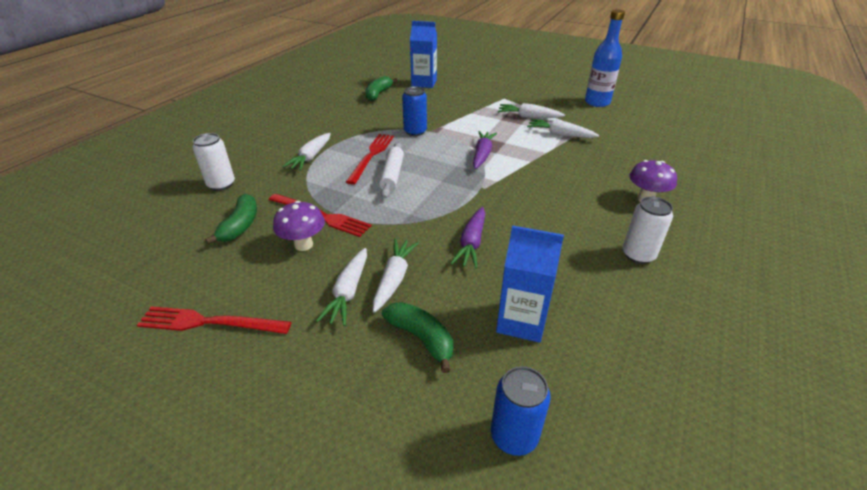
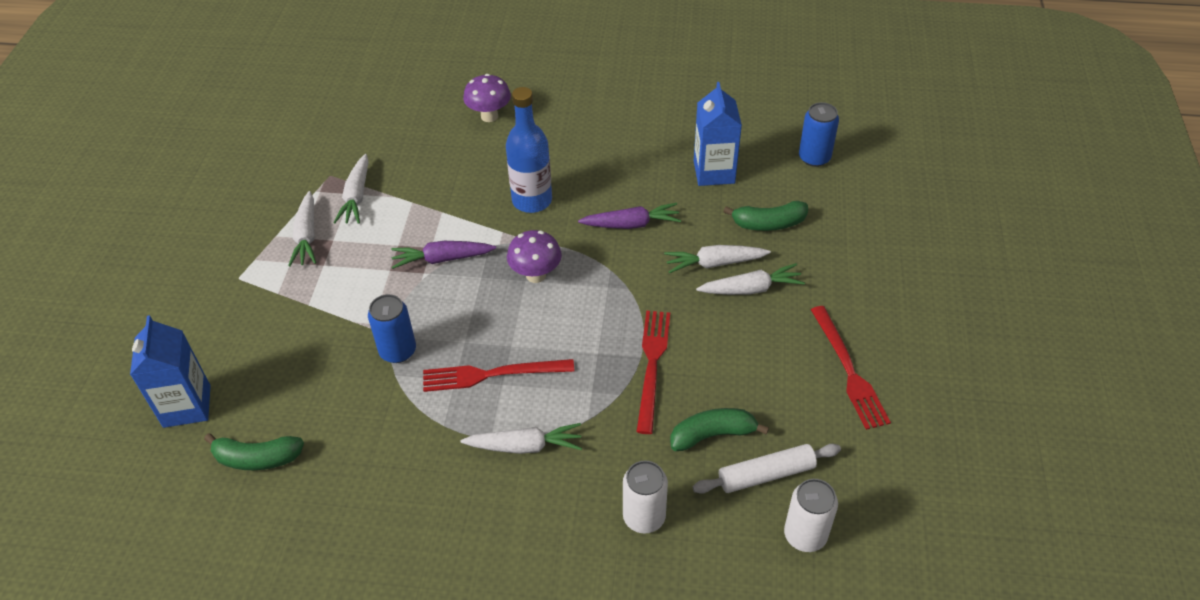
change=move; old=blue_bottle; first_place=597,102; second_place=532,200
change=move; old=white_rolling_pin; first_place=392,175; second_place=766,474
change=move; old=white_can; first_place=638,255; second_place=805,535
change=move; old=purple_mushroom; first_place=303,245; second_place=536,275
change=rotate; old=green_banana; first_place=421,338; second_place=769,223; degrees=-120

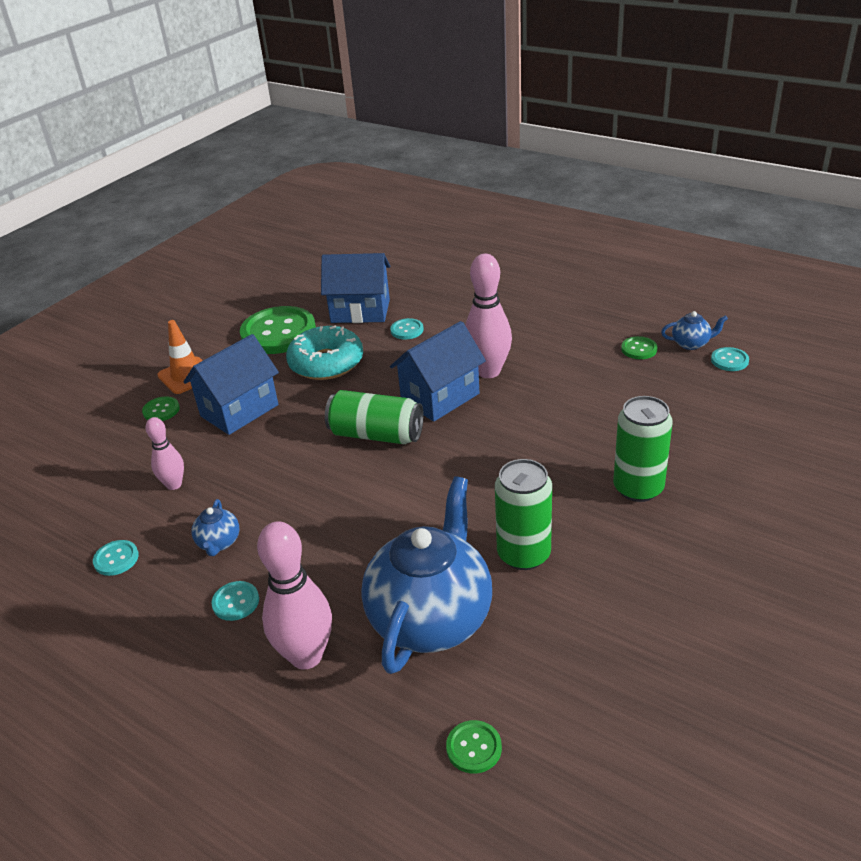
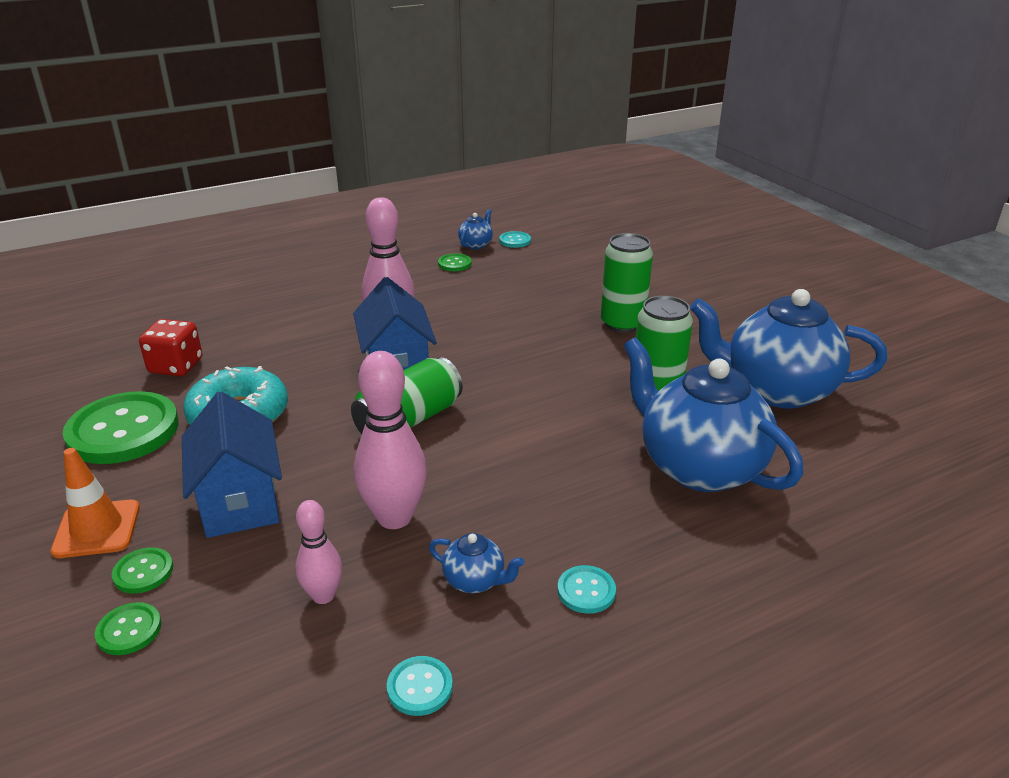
change=replace; old=blue_house; new=red_dice; first_place=360,311; second_place=176,366
change=delete; old=turquoise_button; first_place=407,330
change=move; old=pink_bowling_pin; first_place=306,656; second_place=394,517
change=move; old=green_button; first_place=474,748; second_place=129,630
change=insert; new=blue_teapot; second_place=776,390

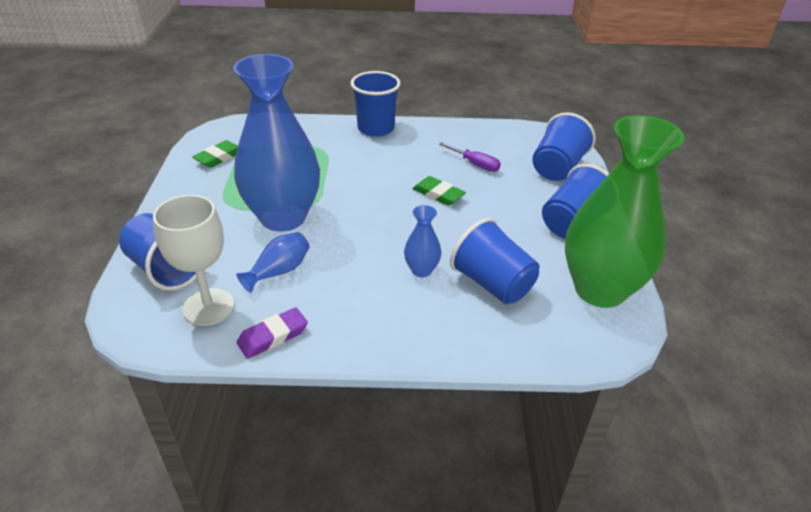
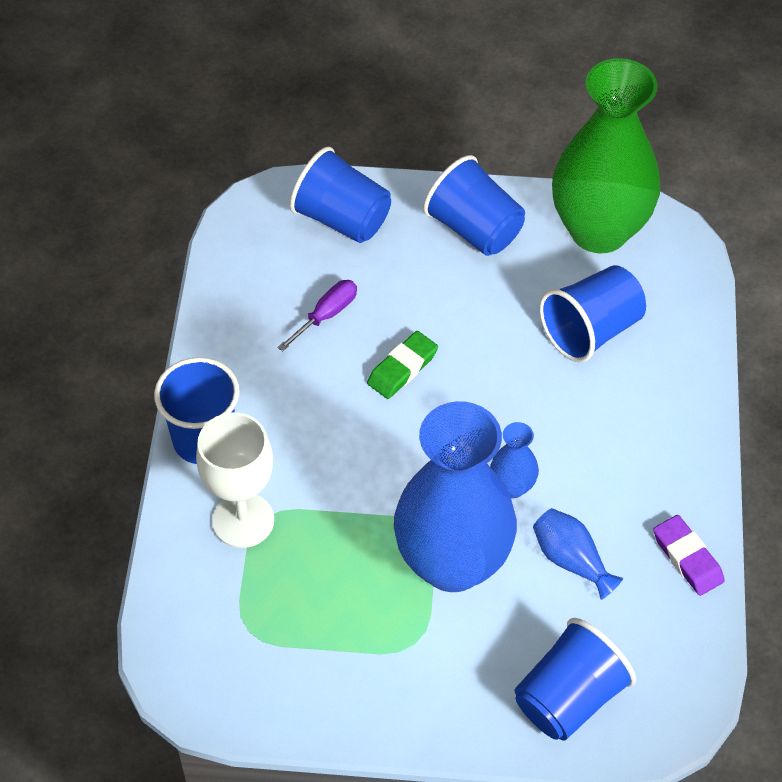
change=delete; old=green_eraser; first_place=219,157
change=move; old=white_goblet; first_place=208,307; second_place=243,520
change=move; old=blue_vase; first_place=421,270; second_place=512,486

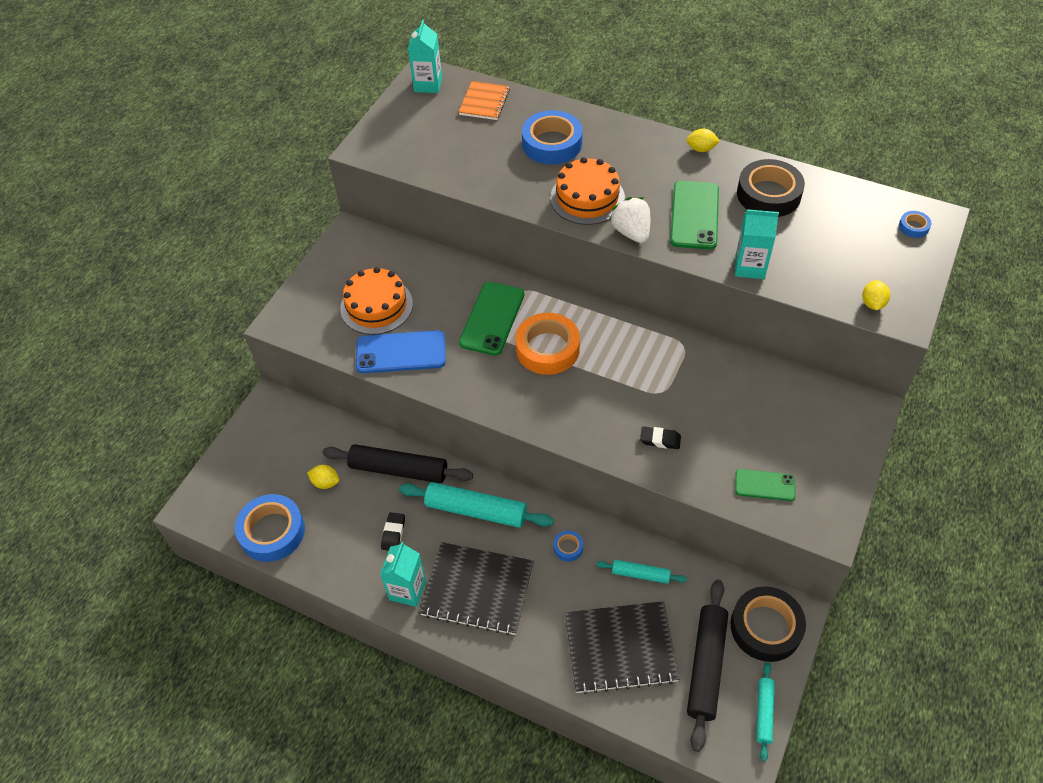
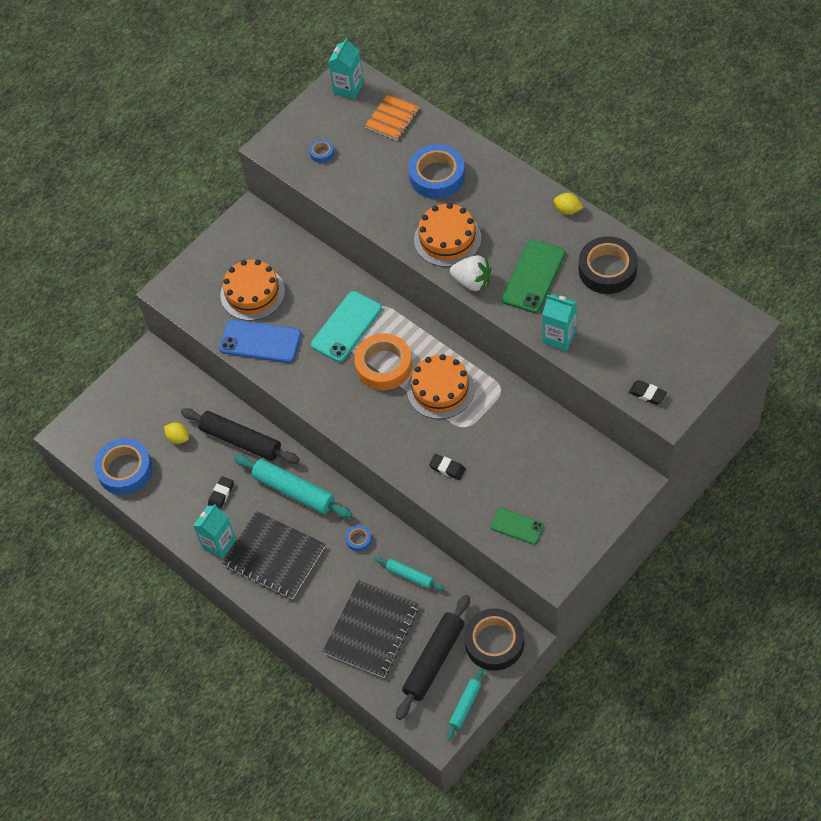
change=rotate; old=white_strawberry; first_place=631,232; second_place=472,281; degrees=120
change=move; old=blue_tape; first_place=913,227; second_place=321,153
change=replace; old=yellow_lemon; new=black_eraser; first_place=872,303; second_place=647,394
change=recolor; old=green_phone; new=turquoise_phone; first_place=492,318; second_place=346,327
change=rotate; old=black_notebook; first_place=620,648; second_place=371,630; degrees=-75
change=insert; new=orange_cake; second_place=440,389

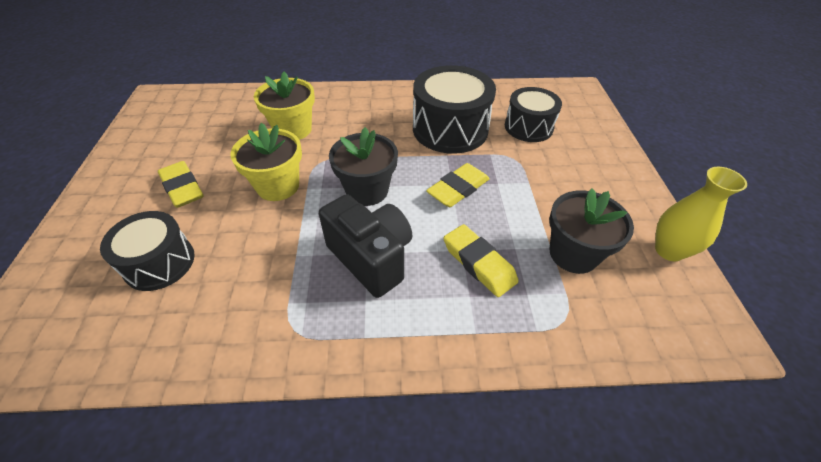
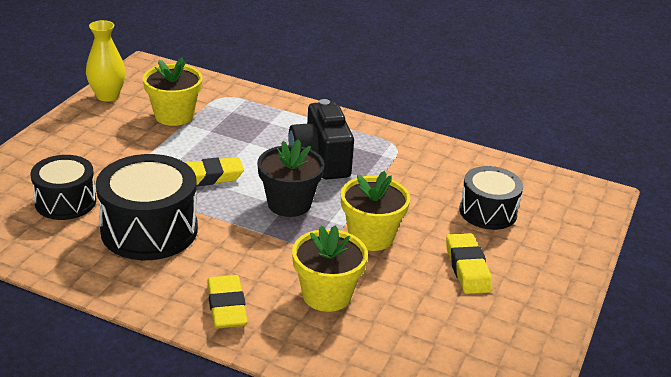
change=recolor; old=black_flower_pot; new=yellow_flower_pot; first_place=573,254; second_place=174,115
change=move; old=yellow_eraser; first_place=479,263; second_place=226,307

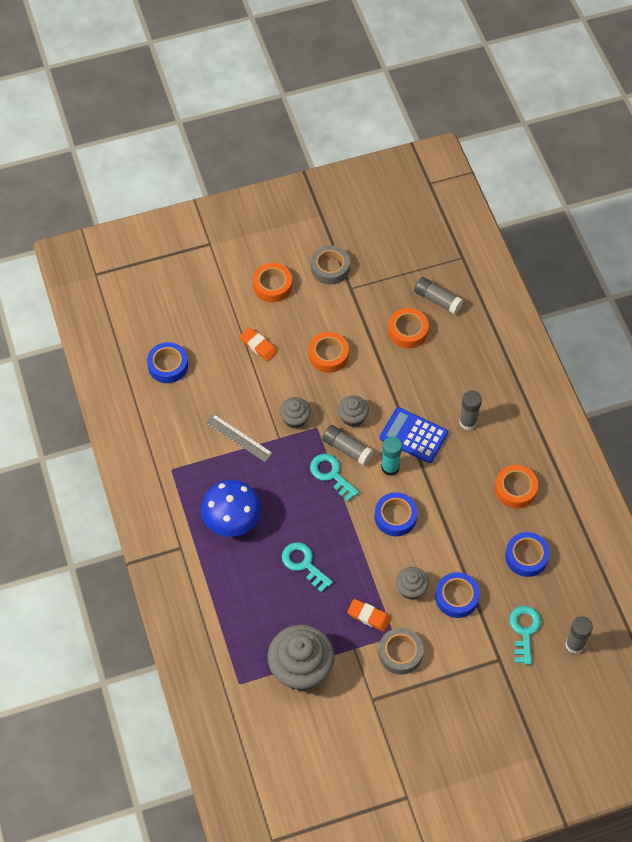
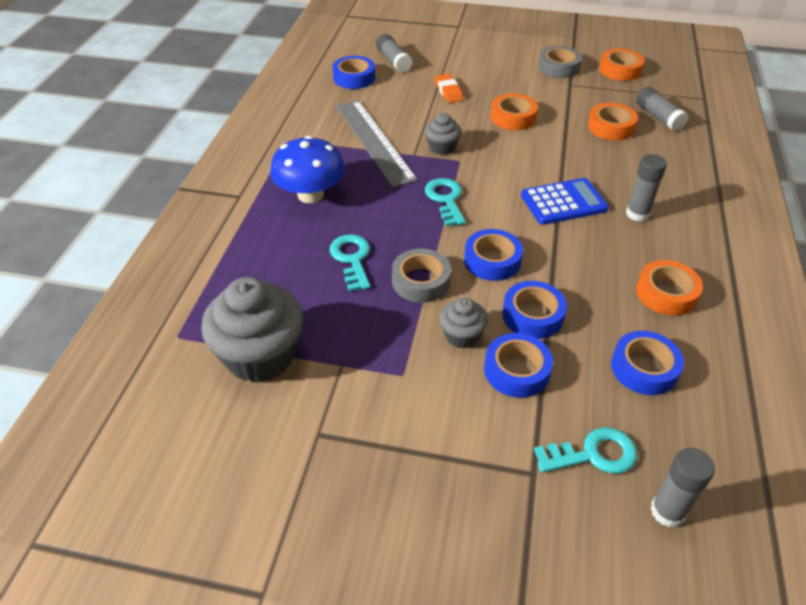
change=move; old=orange_tape; first_place=272,285; second_place=620,70
change=delete; old=grey_cupcake; first_place=353,417
change=rotate; old=blue_calculator; first_place=413,435; second_place=563,202; degrees=105
change=resize; old=grey_ruler; first_place=239,438; second_place=374,141; factor=1.79
change=move; old=grey_glue_stick; first_place=347,449; second_place=393,61
change=delete; old=turquoise_glue_stick; first_place=390,467
change=delete; old=orange_eraser; first_place=369,616
change=rotate; old=turquoise_key; first_place=524,630; second_place=593,454; degrees=45
change=move; old=grey_tape; first_place=400,653; second_place=421,281
change=insert; new=blue_tape; second_place=532,315

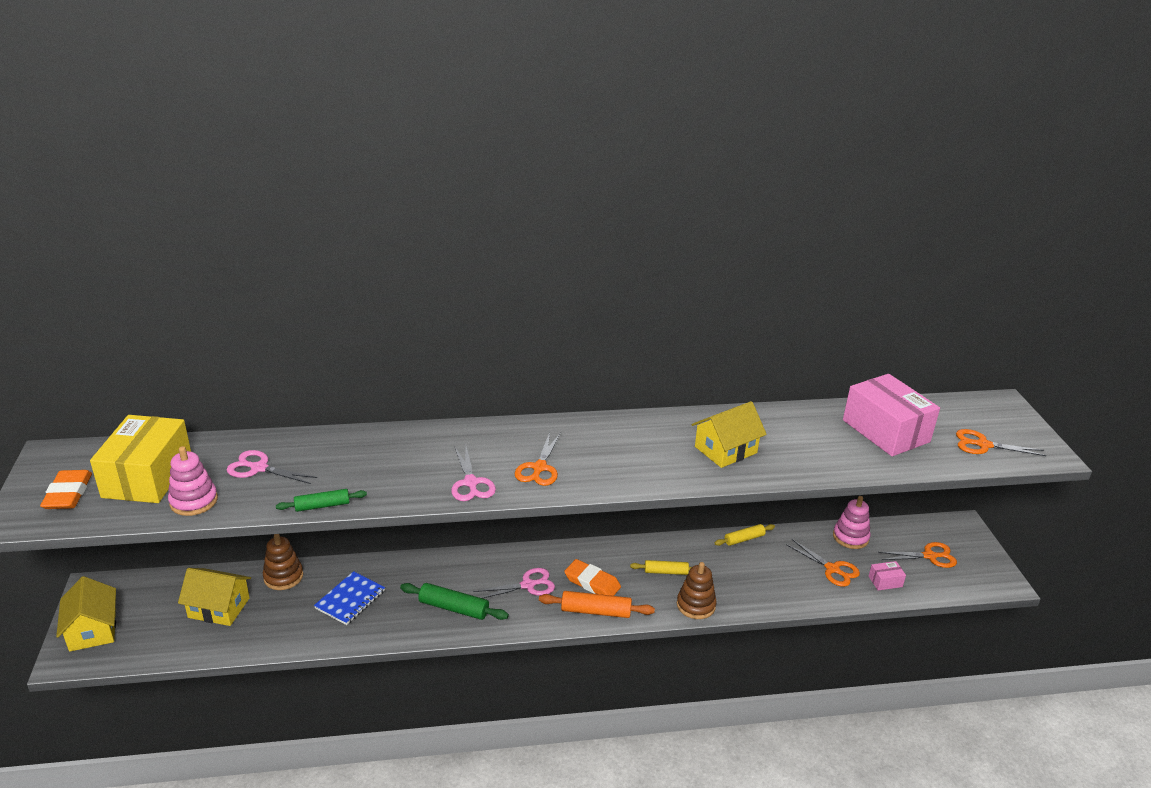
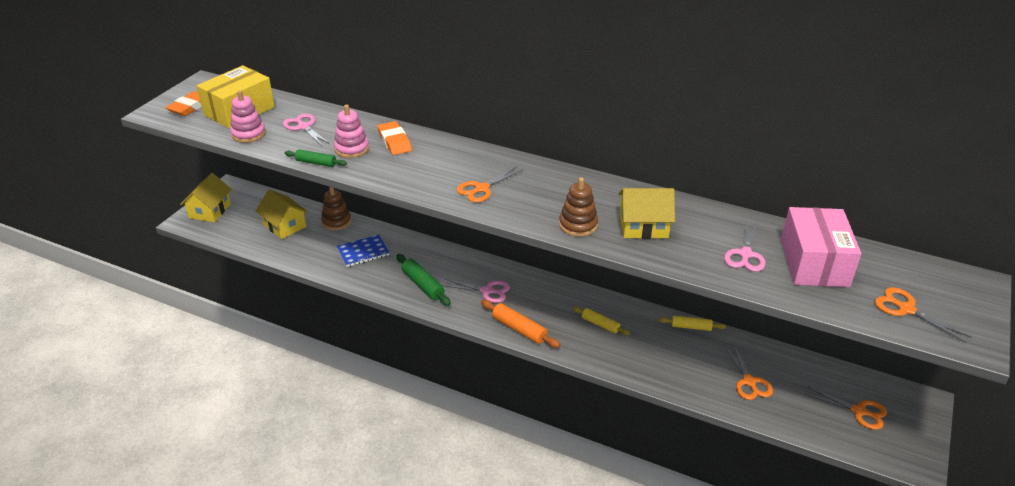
change=move; old=pink_scissors; first_place=471,483; second_place=745,254
change=move; old=pink_stacking_toy; first_place=850,537; second_place=352,149
change=move; old=orange_eraser; first_place=592,582; second_place=394,141
change=delete; old=pink_box; first_place=885,581
change=move; old=brown_stacking_toy; first_place=696,605; second_place=578,225

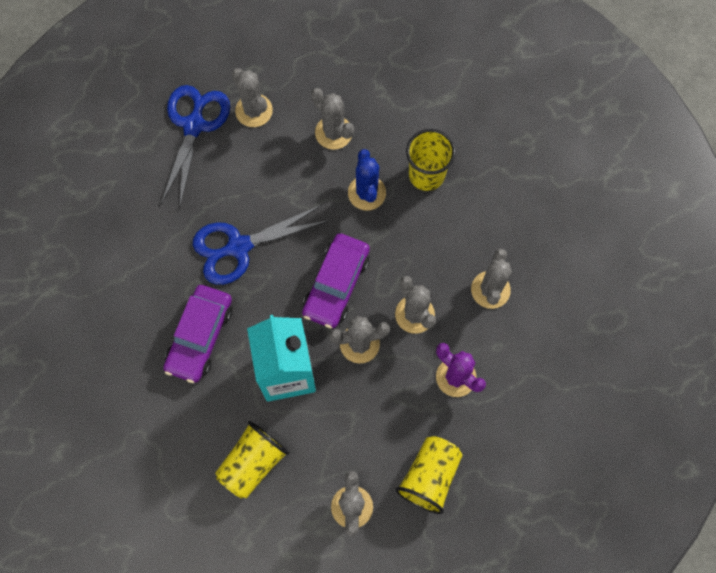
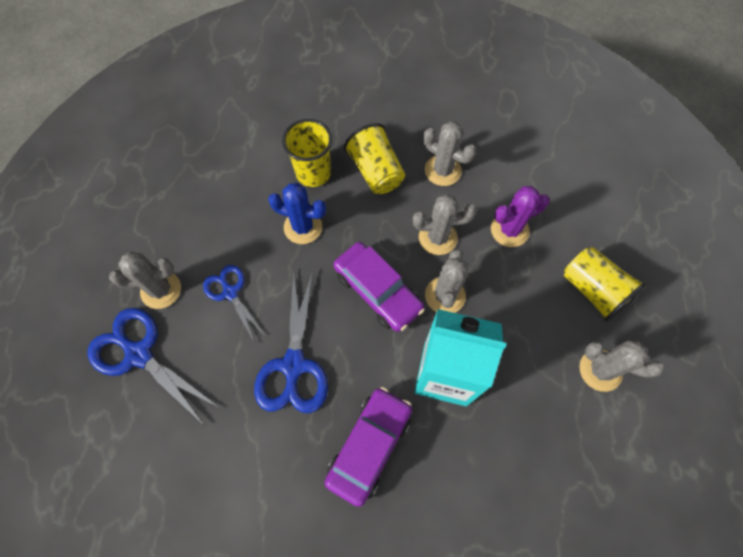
change=delete; old=grey_cactus; first_place=333,132
change=rotate; old=purple_car; first_place=200,336; second_place=369,446; degrees=-105
change=move; old=yellow_cup; first_place=253,463; second_place=376,171
change=insert; new=blue_scissors; second_place=230,292

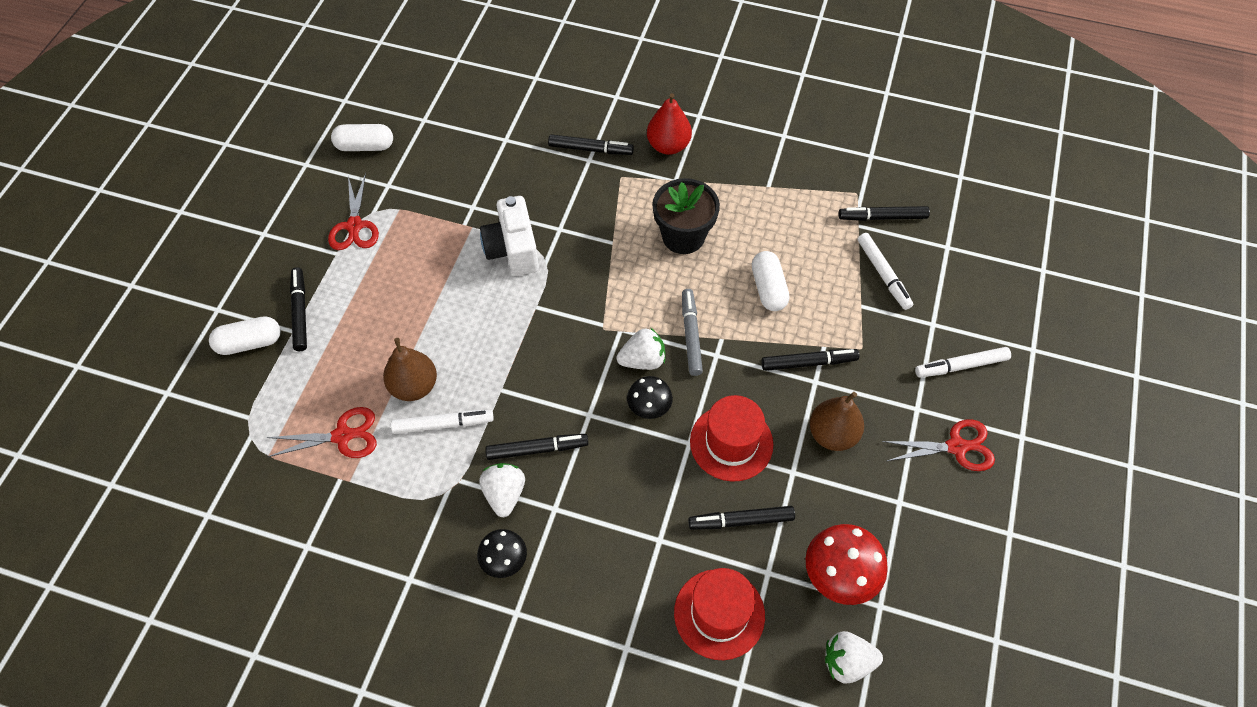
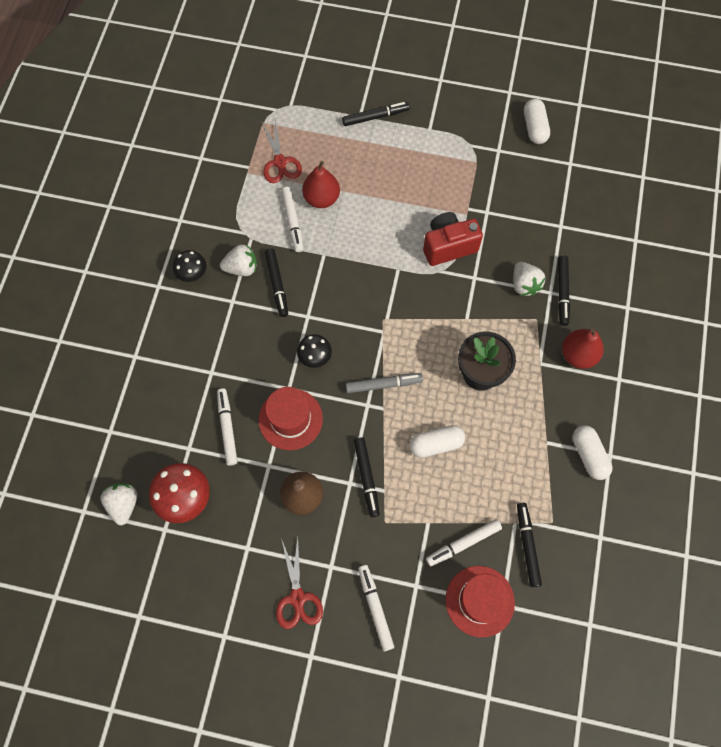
change=delete; old=red_scissors; first_place=354,226
change=recolor; old=white_camera; new=red_camera; first_place=513,250; second_place=448,246
change=move; old=white_capsule; first_place=249,343; second_place=589,455
change=move; old=white_strawberry; first_place=642,360; second_place=524,284
change=recolor; old=brown_pear; new=red_pear; first_place=414,386; second_place=321,198
change=recolor; old=black_marker; new=white_marker; first_place=741,521; second_place=227,428
change=move; old=red_hat; first_place=719,614; second_place=479,601

